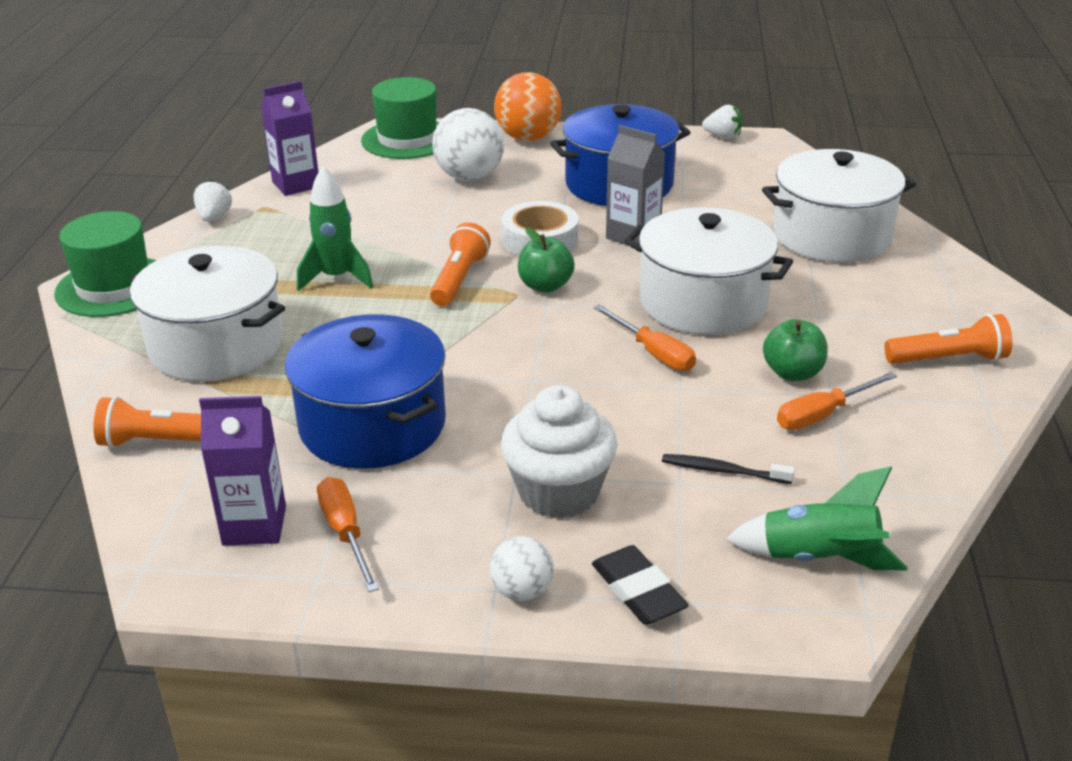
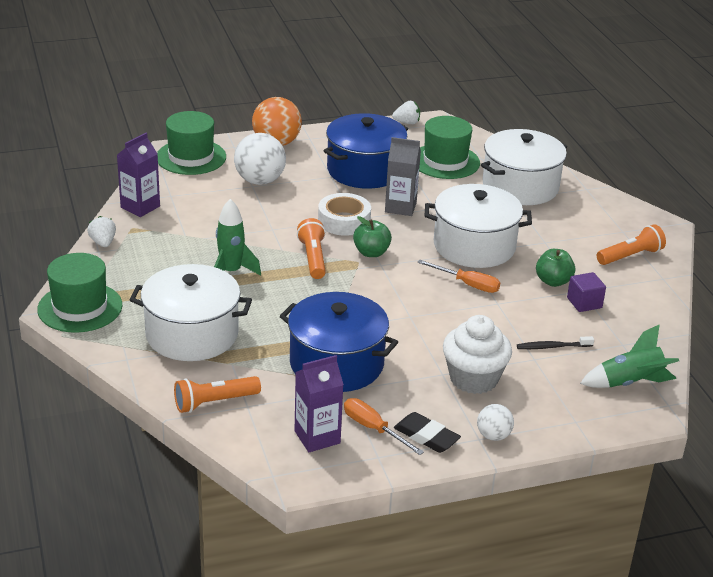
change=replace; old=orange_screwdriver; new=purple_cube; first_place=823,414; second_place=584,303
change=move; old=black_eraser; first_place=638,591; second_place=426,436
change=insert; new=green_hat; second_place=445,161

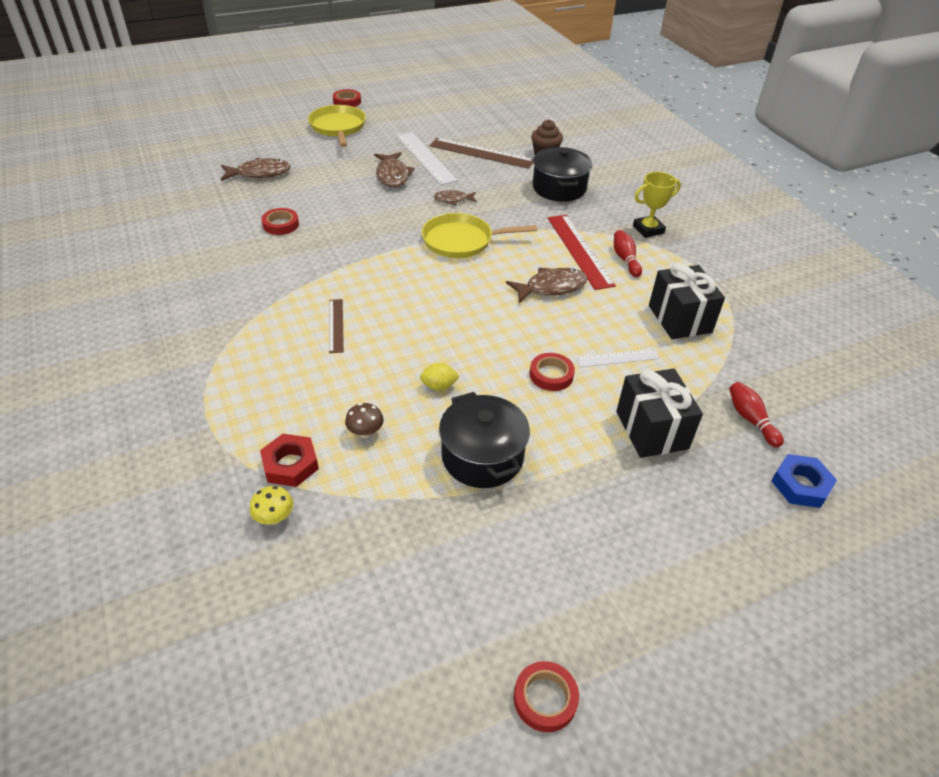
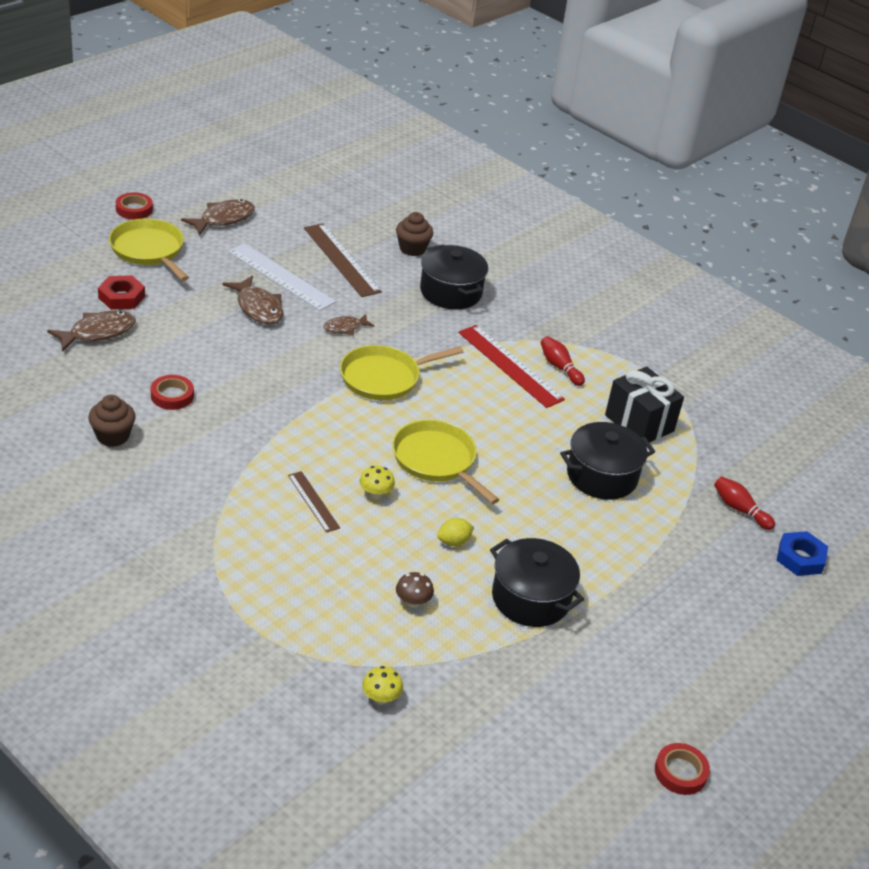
change=rotate; old=brown_ruler; first_place=481,153; second_place=341,260; degrees=60
change=delete; old=yellow_trophy; first_place=648,230
change=move; old=brown_fish; first_place=551,287; second_place=223,219
change=replace; old=white_ruler; new=black_pot; first_place=617,358; second_place=602,476
change=delete; old=red_tape; first_place=551,375
change=delete; old=black_gift; first_place=651,430
change=move; old=red_nut; first_place=290,464; second_place=121,297
change=insert; new=brown_cupcake; second_place=113,436
change=insert; new=yellow_pan; second_place=436,460
change=insert; new=yellow_mushroom; second_place=375,494

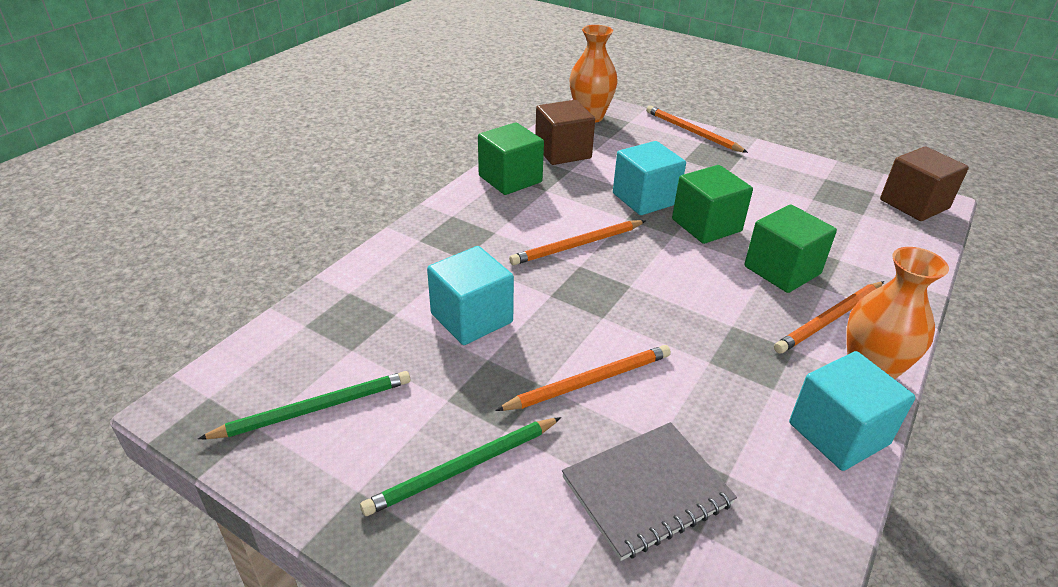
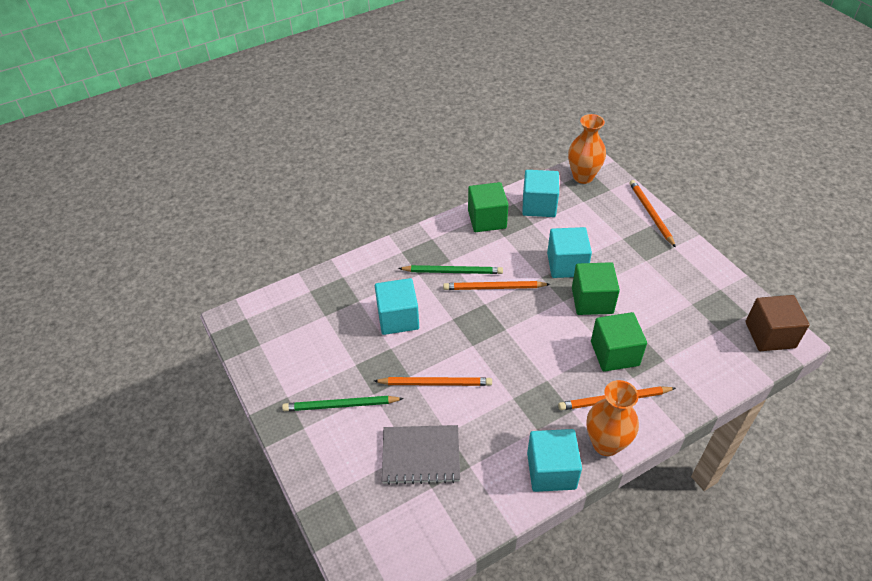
change=recolor; old=brown_cube; new=turquoise_cube; first_place=563,152; second_place=539,205
change=move; old=green_pencil; first_place=314,409; second_place=452,271

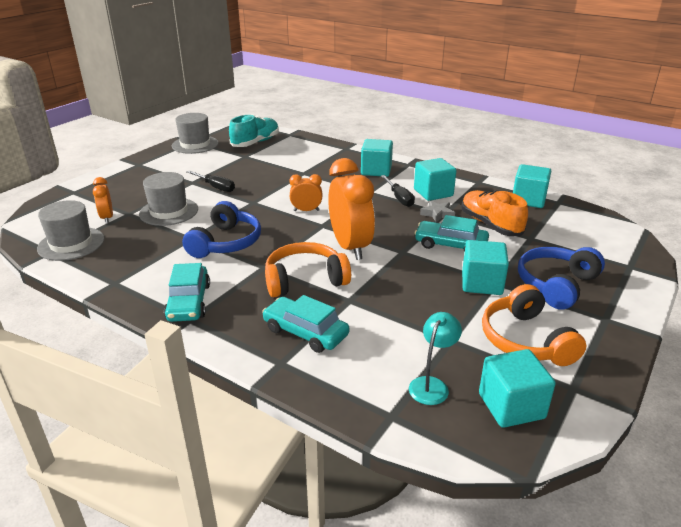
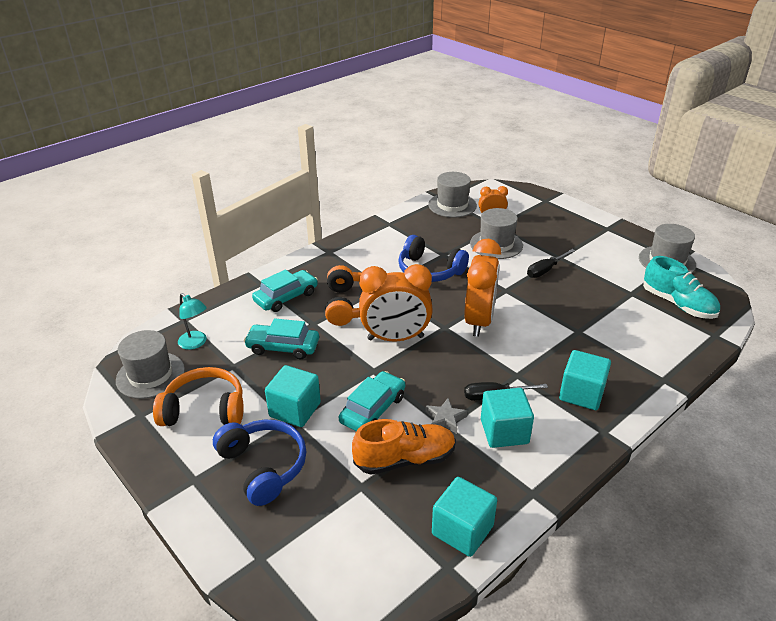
change=resize; old=orange_clock; first_place=306,210; second_place=479,321; factor=1.98
change=move; old=turquoise_car; first_place=189,302; second_place=283,347
change=replace; old=turquoise_cube; new=grey_hat; first_place=511,406; second_place=150,375

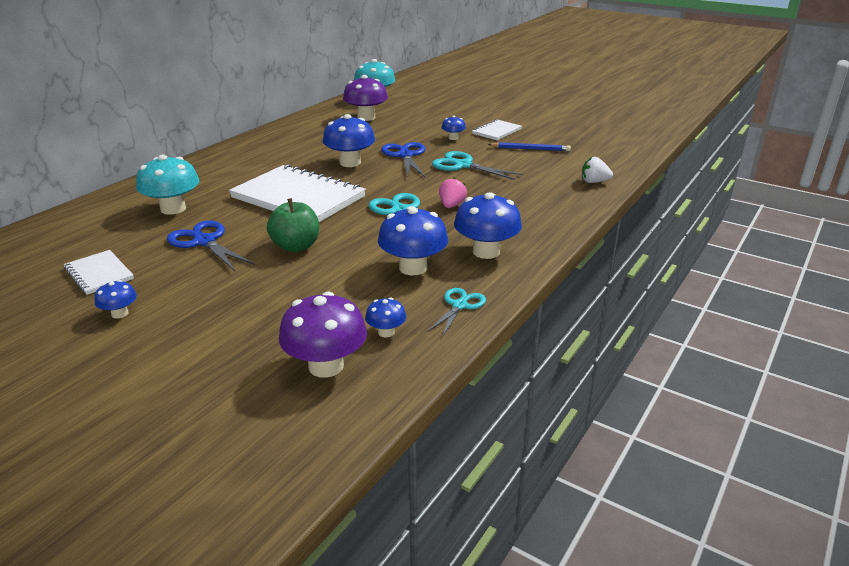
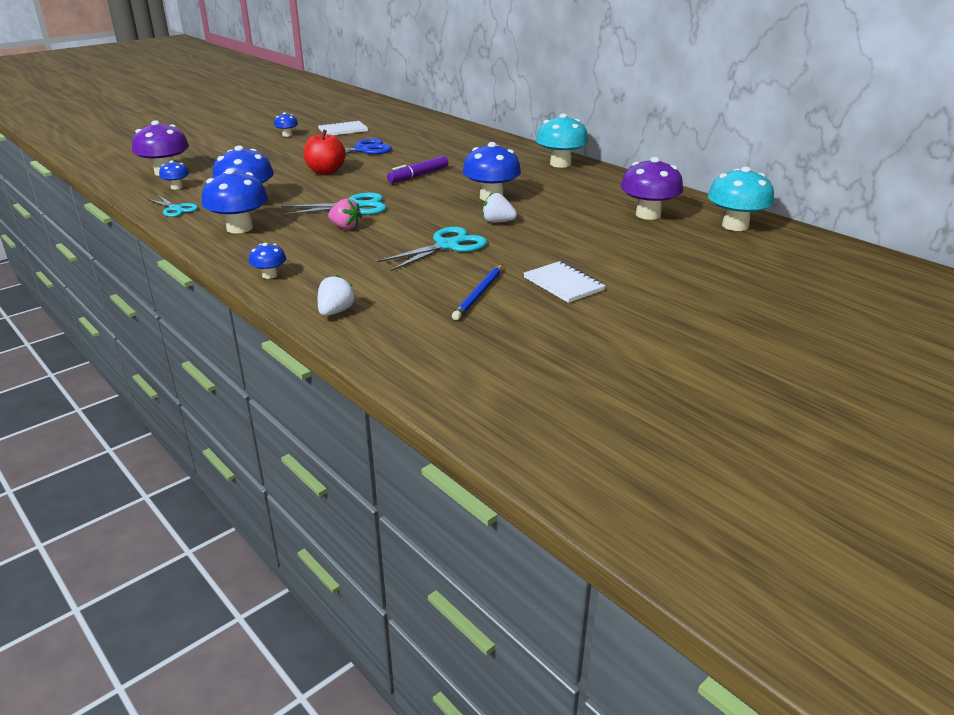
change=move; old=blue_mushroom; first_place=453,138; second_place=269,275
change=replace; old=blue_scissors; new=white_strawberry; first_place=405,155; second_place=498,222
change=move; old=turquoise_mushroom; first_place=173,209; second_place=560,164
change=replace; old=white_notebook; new=purple_marker; first_place=298,197; second_place=418,175
change=recolor; old=green_apple; new=red_apple; first_place=296,246; second_place=325,171

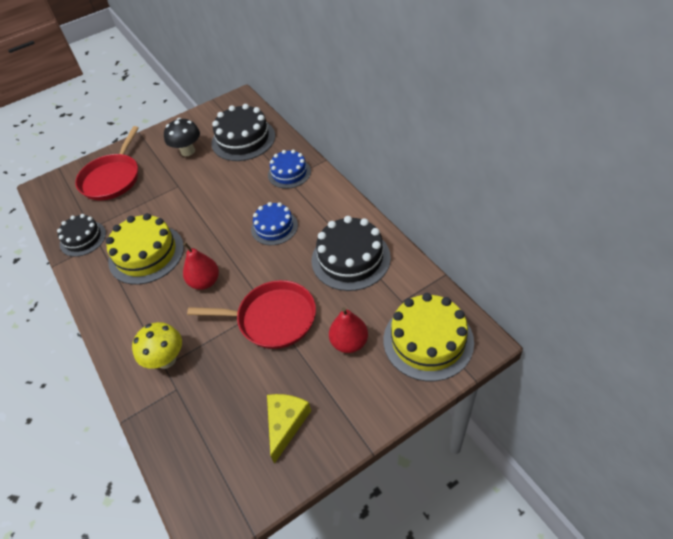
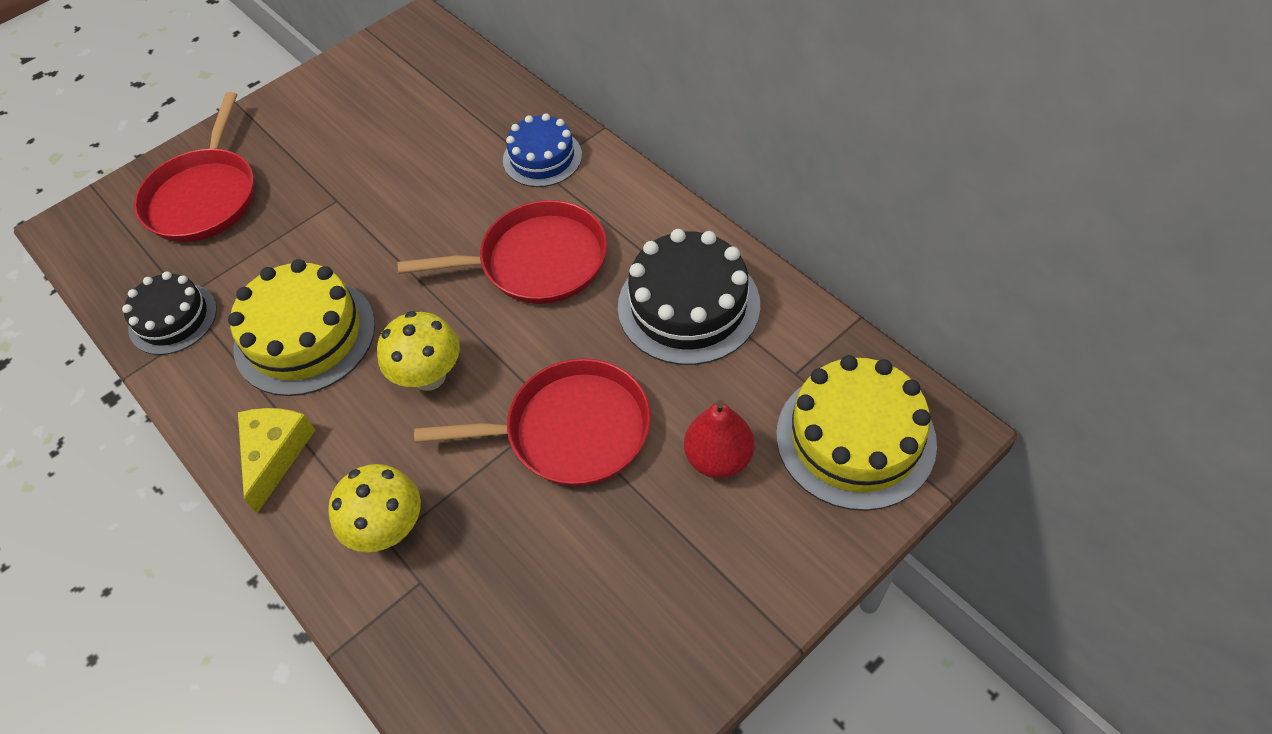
change=delete; old=black_cake; first_place=243,139
change=delete; old=black_mushroom; first_place=188,151
change=replace; old=blue_cake; new=red_pan; first_place=274,227; second_place=536,261
change=replace; old=red_pear; new=yellow_mushroom; first_place=205,282; second_place=429,376
change=move; old=yellow_cheese; first_place=285,423; second_place=275,454

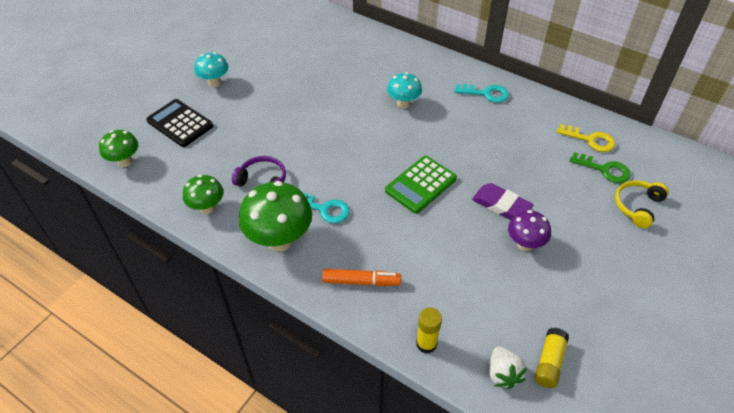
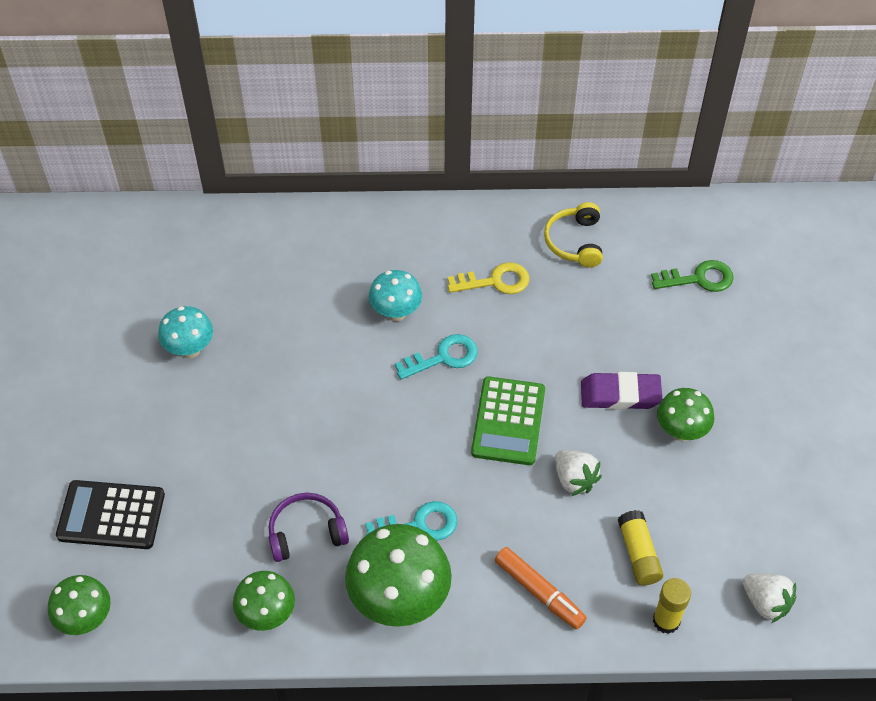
change=move; old=turquoise_mushroom; first_place=215,83; second_place=190,349
change=move; old=turquoise_key; first_place=486,94; second_place=443,357
change=move; old=yellow_key; first_place=590,140; second_place=495,281
change=move; old=yellow_headphones; first_place=637,206; second_place=574,242
change=recolor; old=purple_mushroom; new=green_mushroom; first_place=525,244; second_place=681,431
change=rotate; old=orange_marker; first_place=361,281; second_place=539,592; degrees=75
change=move; old=yellow_glue_stick; first_place=549,362; second_place=638,554
change=insert; new=white_strawberry; second_place=574,479

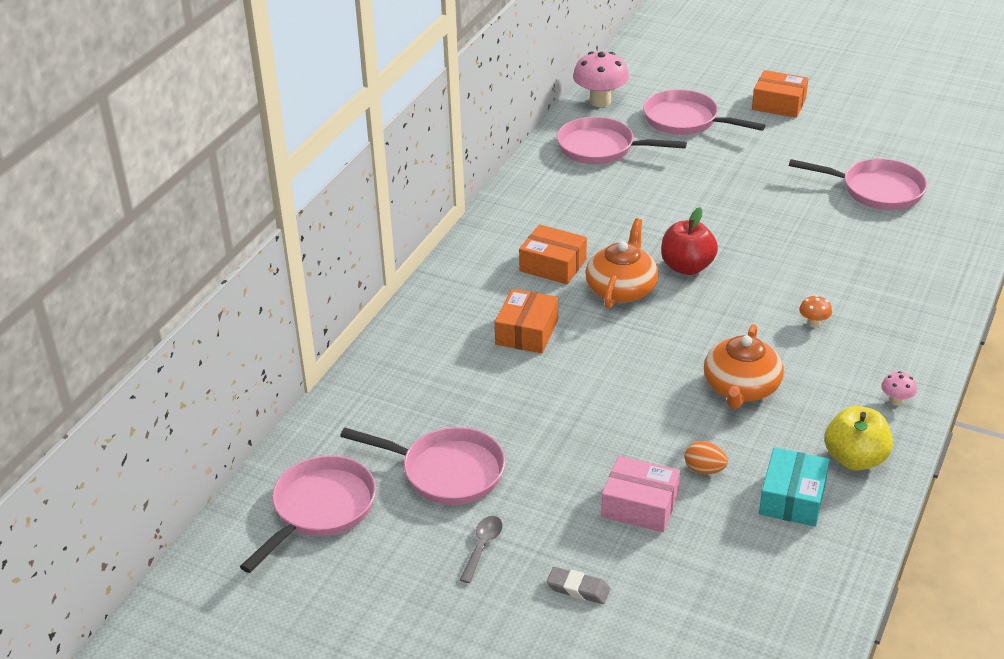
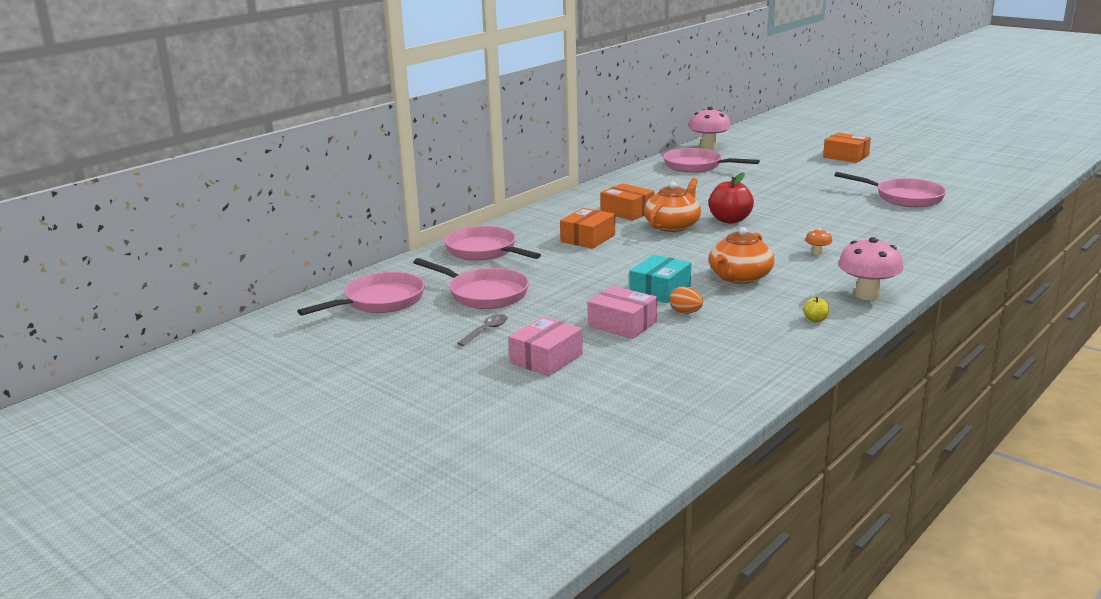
change=move; old=pink_pan; first_place=686,121; second_place=485,251
change=resize; old=pink_mushroom; first_place=896,401; second_place=867,295; factor=2.14
change=resize; old=yellow_apple; first_place=855,459; second_place=815,320; factor=0.45
change=move; old=turquoise_box; first_place=792,498; second_place=660,290
change=replace; old=grey_eraser; new=pink_box; first_place=578,589; second_place=546,358

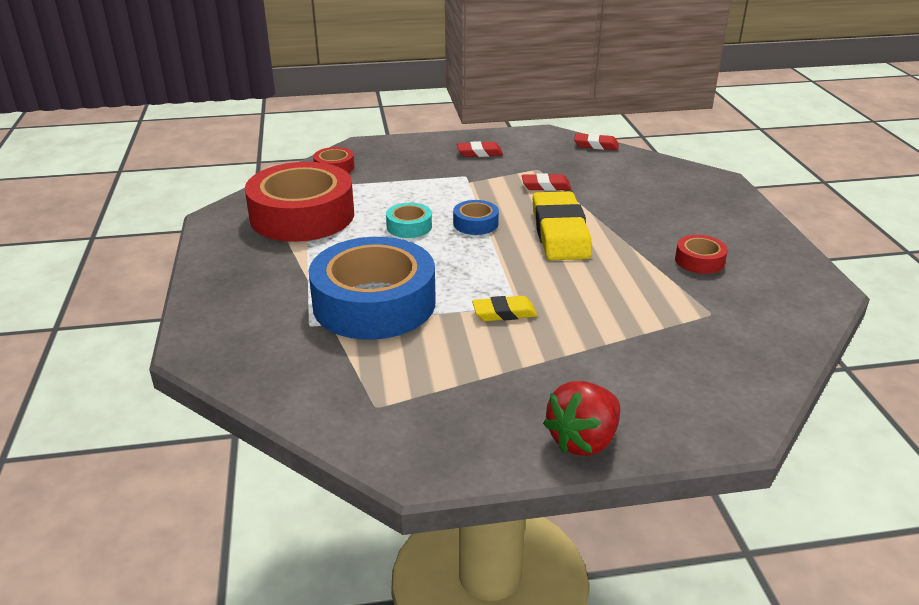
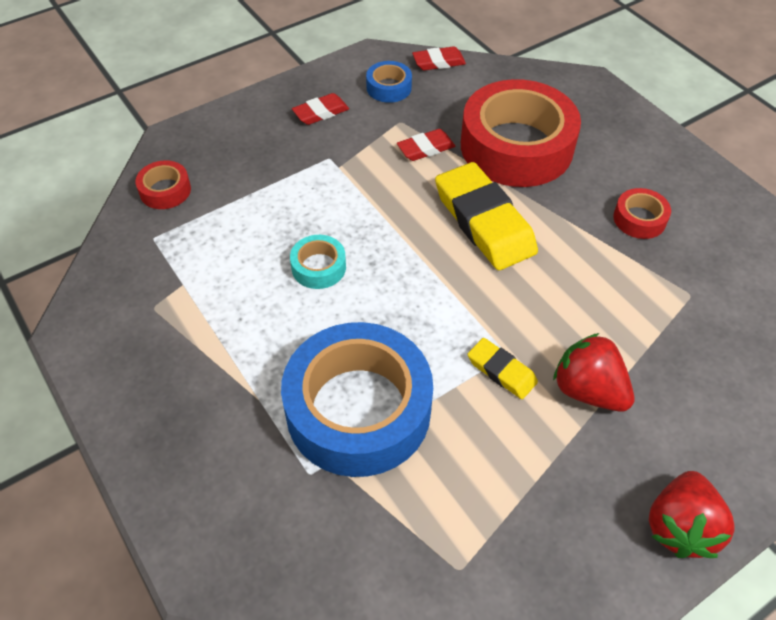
change=move; old=red_tape; first_place=302,215; second_place=516,146
change=move; old=blue_tape; first_place=475,223; second_place=389,87
change=rotate; old=yellow_eraser; first_place=504,313; second_place=501,371; degrees=75
change=insert; new=red_strawberry; second_place=588,390

